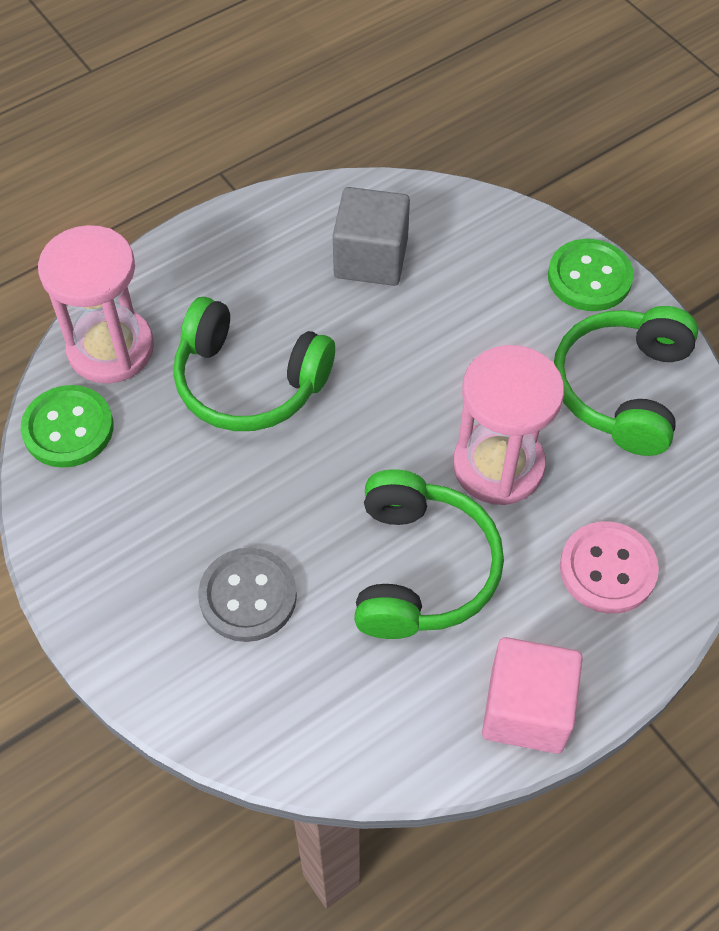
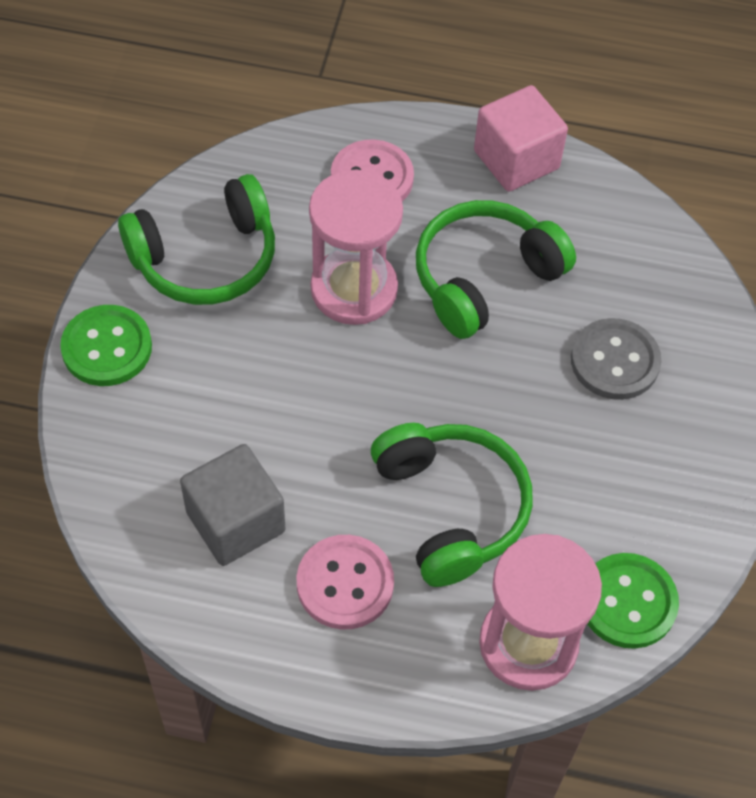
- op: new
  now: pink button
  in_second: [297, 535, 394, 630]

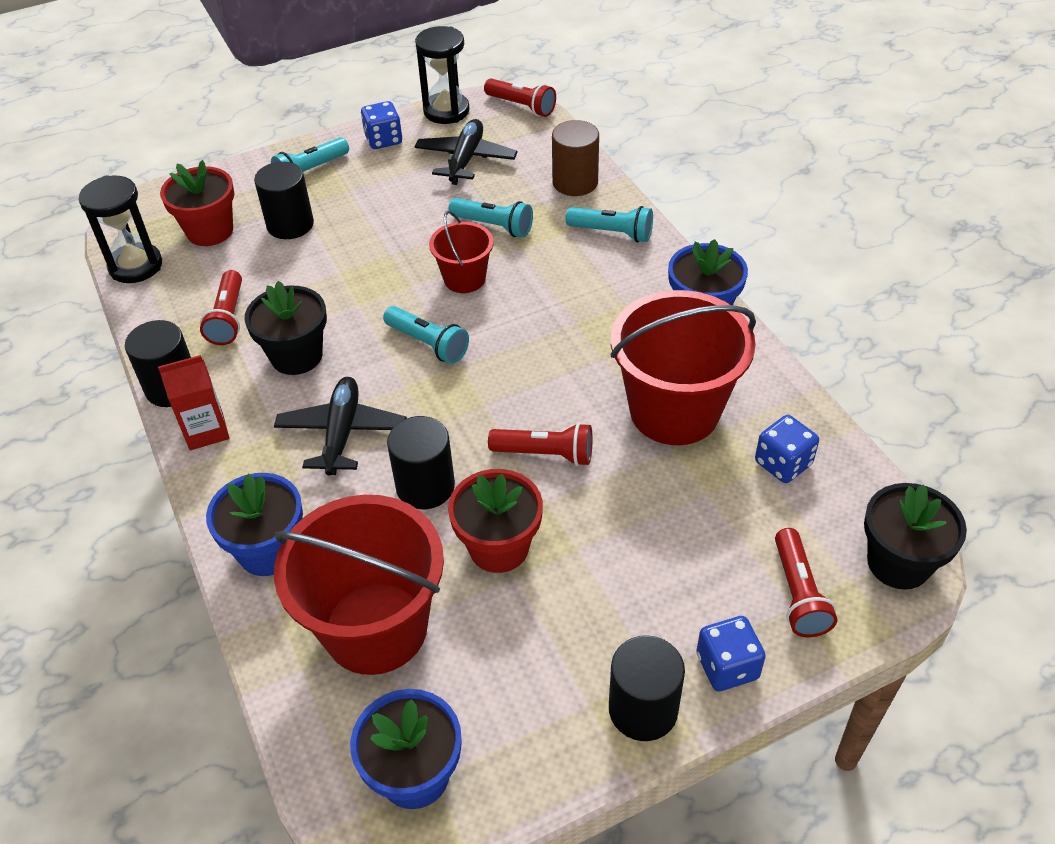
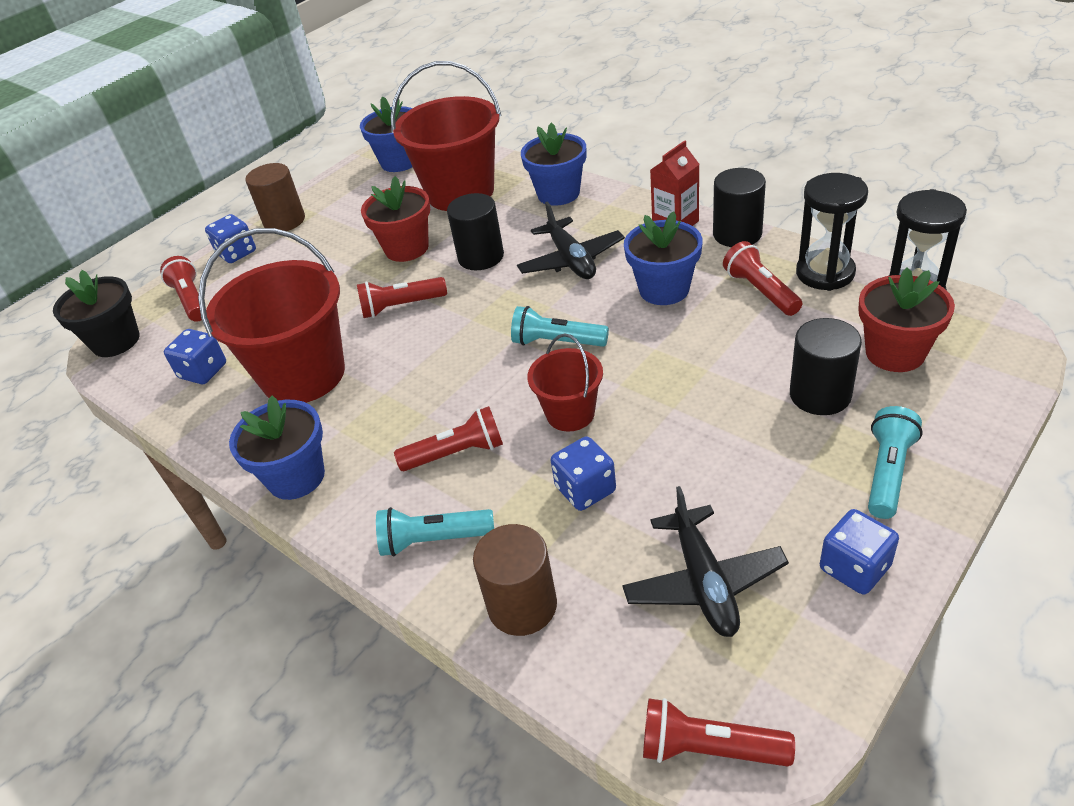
- op: shifted
  was: black hourglass
  in_first: [415, 26, 470, 124]
  in_second: [796, 173, 868, 291]
- op: swapped
  was: turquoise flashlight
  now: blue dice
  in_first: [449, 198, 533, 237]
  in_second: [550, 436, 616, 511]
- op: repainted
  was: black flower pot
  now: blue flower pot
  in_first: [244, 281, 327, 375]
  in_second: [624, 211, 703, 305]
- op: repainted
  was: black cylinder
  now: brown cylinder
  in_first: [609, 636, 685, 741]
  in_second: [246, 163, 305, 231]
- op: new
  now: red flashlight
  in_second: [394, 406, 503, 471]

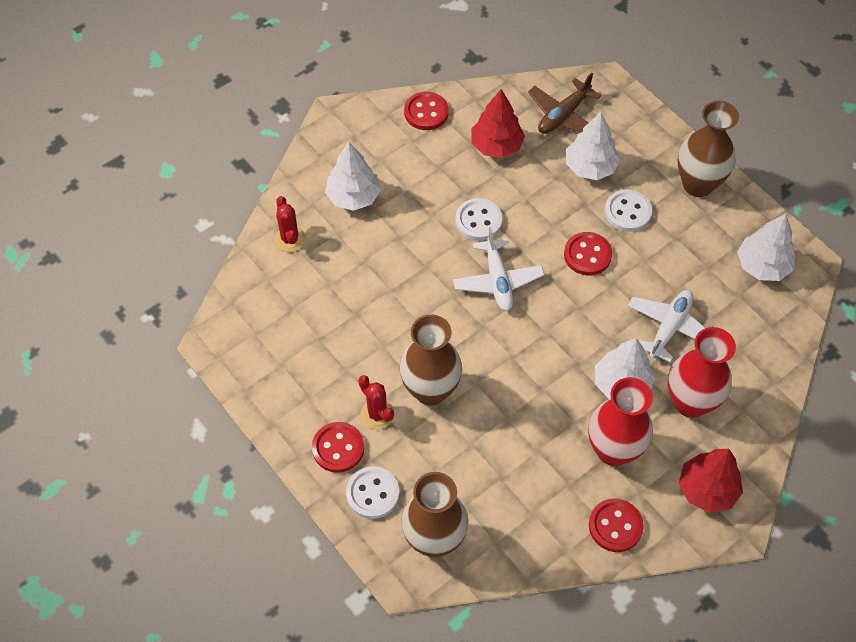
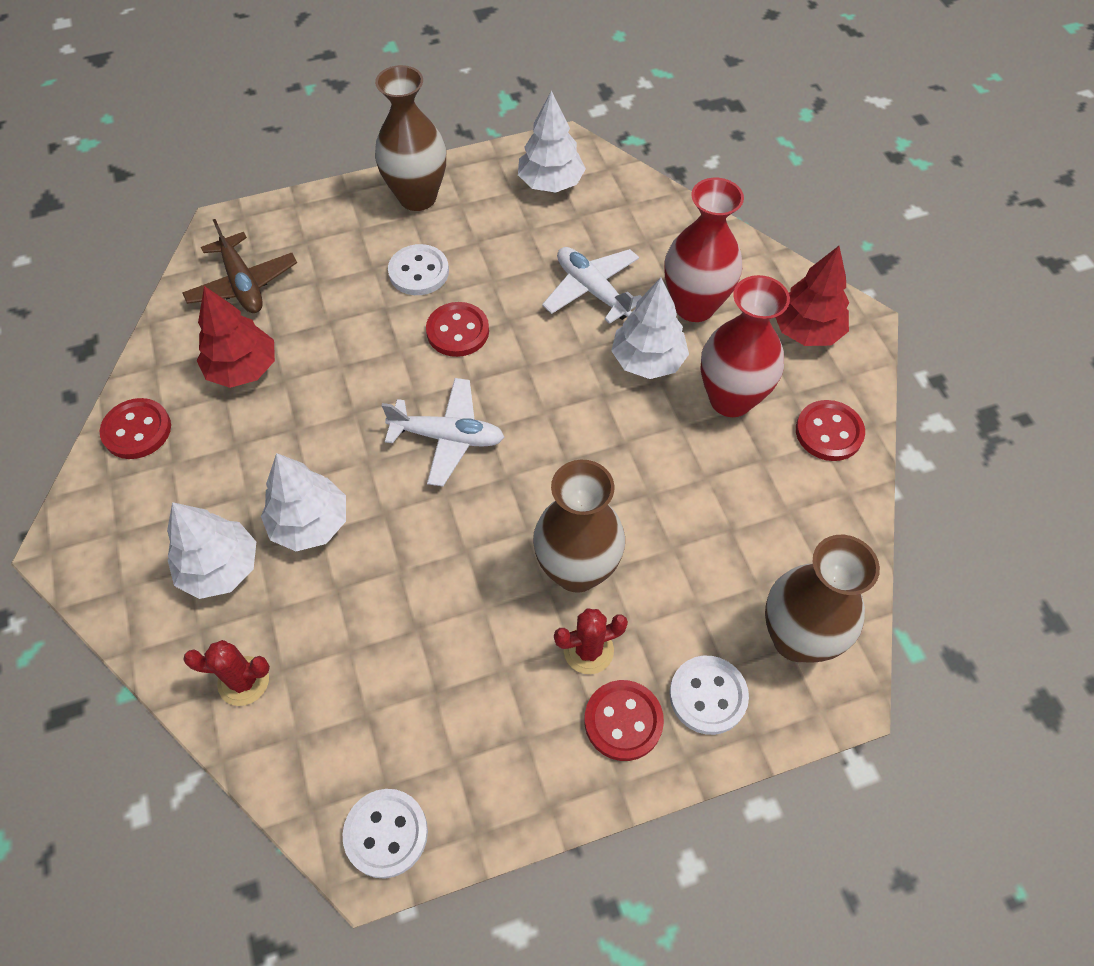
- op: shifted
  was: white tree
  in_first: [566, 112, 620, 180]
  in_second: [261, 453, 346, 551]
- op: shifted
  was: white button
  in_first: [455, 198, 503, 241]
  in_second: [343, 789, 428, 879]

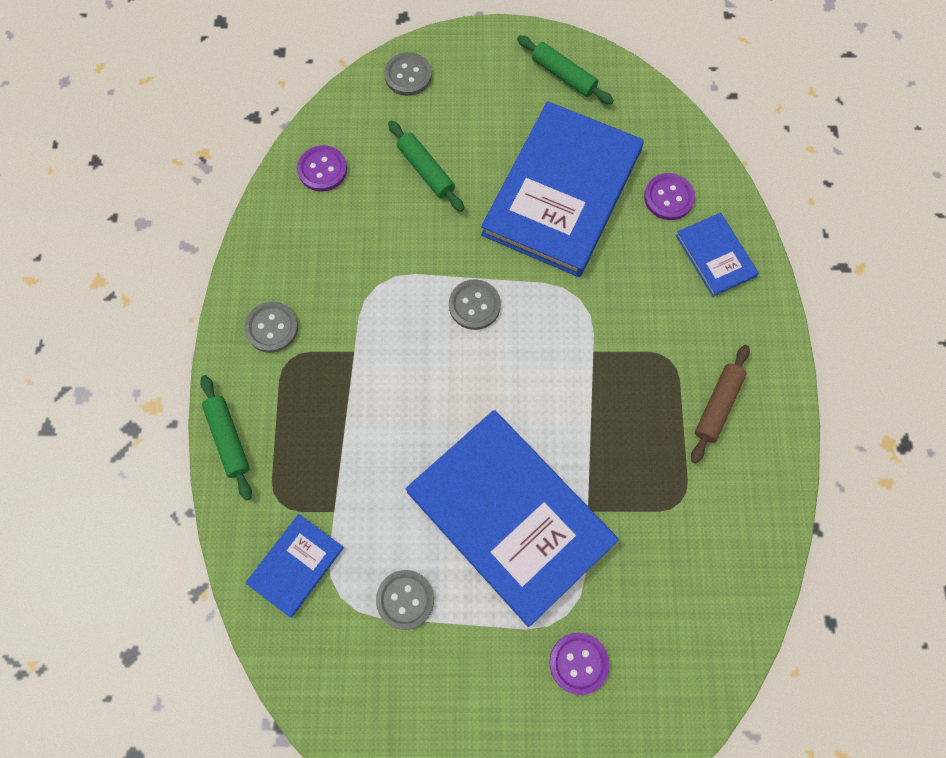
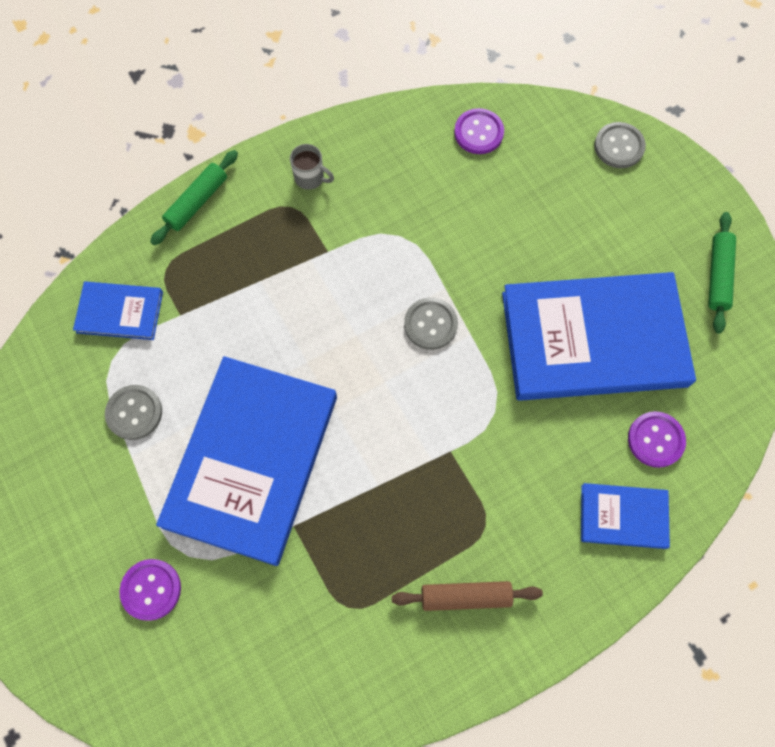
- op: gone
  was: green rolling pin
  in_first: [388, 121, 464, 212]
- op: rotated
  was: blue book
  in_first: [676, 212, 759, 297]
  in_second: [581, 483, 670, 549]
  clockwise: 60
- op: swapped
  was: grey button
  now: grey mug
  in_first: [244, 302, 298, 353]
  in_second: [290, 144, 334, 190]

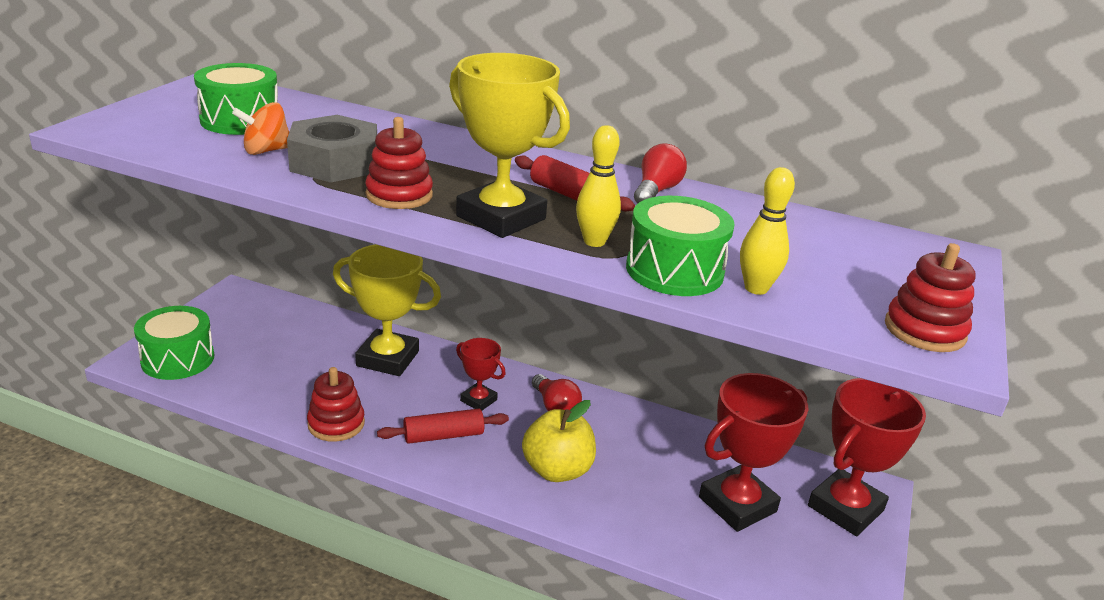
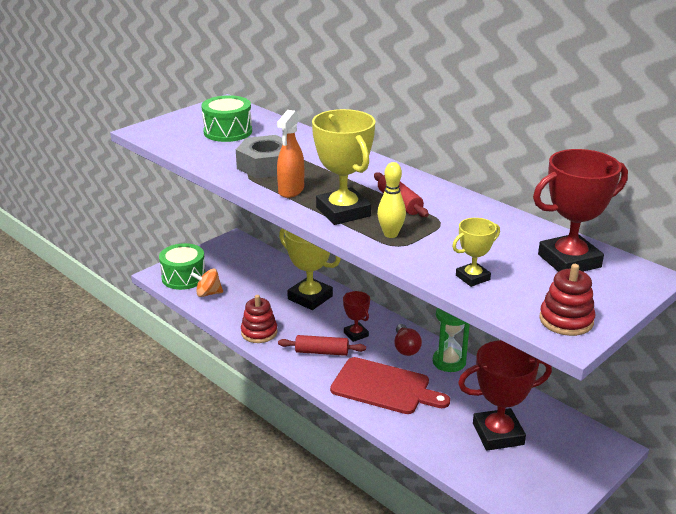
- op: shifted
  was: orange spinning top
  in_first: [232, 102, 289, 155]
  in_second: [191, 269, 223, 297]
- op: swapped
  was: red stacking toy
  now: orange spray bottle
  in_first: [365, 117, 433, 209]
  in_second: [277, 110, 304, 198]
- op: gone
  was: red light bulb
  in_first: [634, 143, 687, 203]
- op: swapped
  was: yellow bowling pin
  now: yellow trophy
  in_first: [740, 167, 795, 295]
  in_second: [452, 218, 500, 287]
- op: gone
  was: green drum
  in_first: [626, 196, 735, 296]
- op: shifted
  was: red trophy
  in_first: [808, 378, 926, 536]
  in_second: [533, 149, 628, 272]
- op: swapped
  was: yellow apple
  now: red cutting board
  in_first: [522, 400, 596, 482]
  in_second: [330, 357, 450, 414]
- op: new
  now: green hourglass
  in_second: [432, 308, 470, 372]

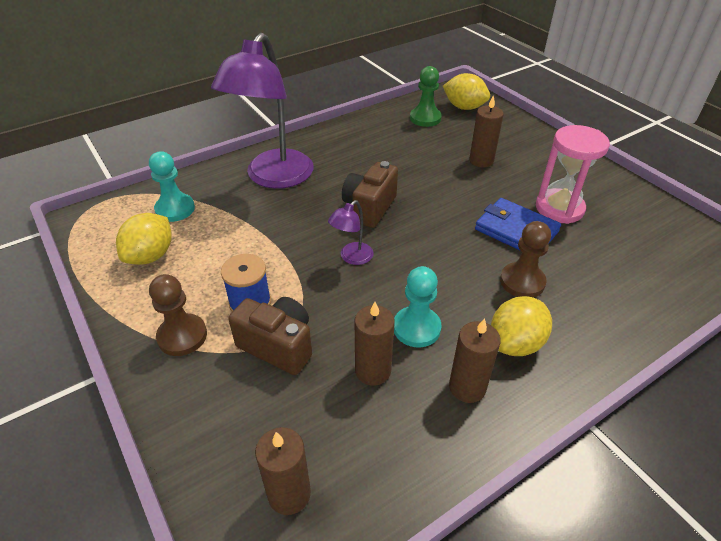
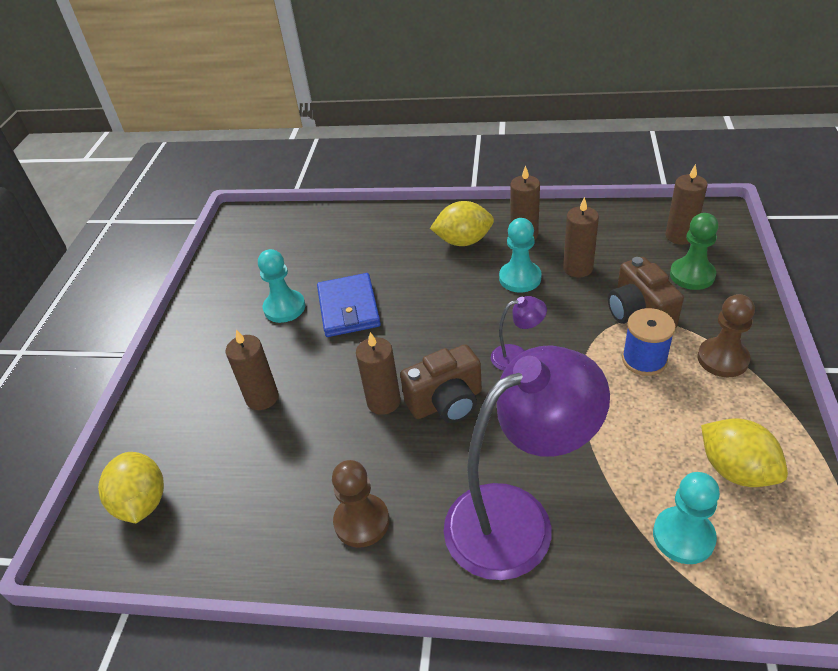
- op: shifted
  was: green pawn
  in_first: [410, 66, 442, 127]
  in_second: [670, 213, 718, 290]
- op: swapped
  was: pink hourglass
  now: turquoise pawn
  in_first: [536, 125, 610, 224]
  in_second: [258, 249, 305, 323]
- op: rotated
  was: yellow lemon
  in_first: [116, 213, 172, 265]
  in_second: [701, 418, 788, 487]
  clockwise: 75
- op: shifted
  was: brown pawn
  in_first: [500, 221, 551, 298]
  in_second: [332, 460, 389, 548]
- op: new
  now: brown candle
  in_second: [356, 332, 401, 415]

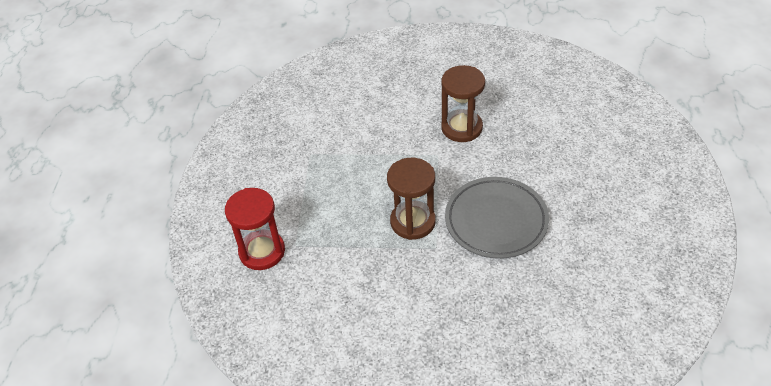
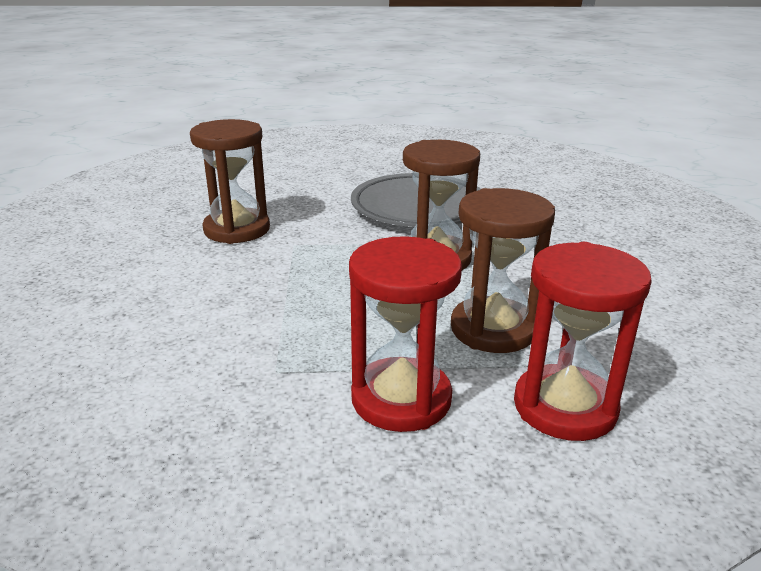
- op: new
  now: brown hourglass
  in_second: [451, 188, 555, 353]
- op: new
  now: red hourglass
  in_second: [349, 236, 462, 432]

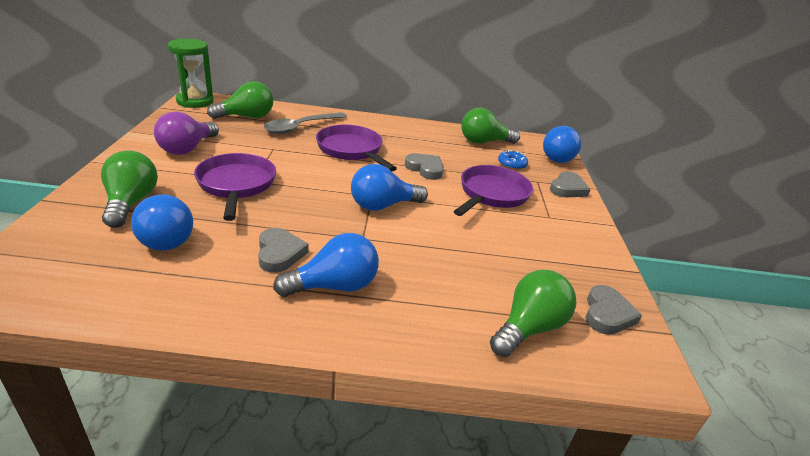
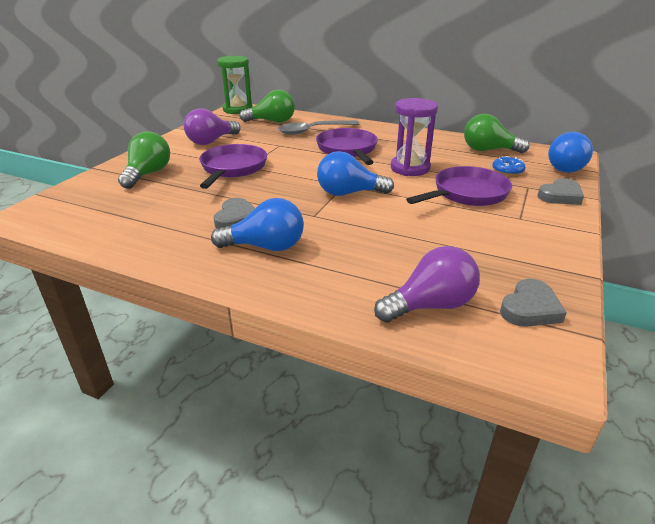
- op: swapped
  was: grey heart
  now: purple hourglass
  in_first: [405, 153, 444, 180]
  in_second: [391, 98, 438, 176]
- op: gone
  was: blue light bulb
  in_first: [131, 194, 193, 251]
- op: repainted
  was: green light bulb
  now: purple light bulb
  in_first: [490, 270, 576, 357]
  in_second: [374, 246, 480, 323]

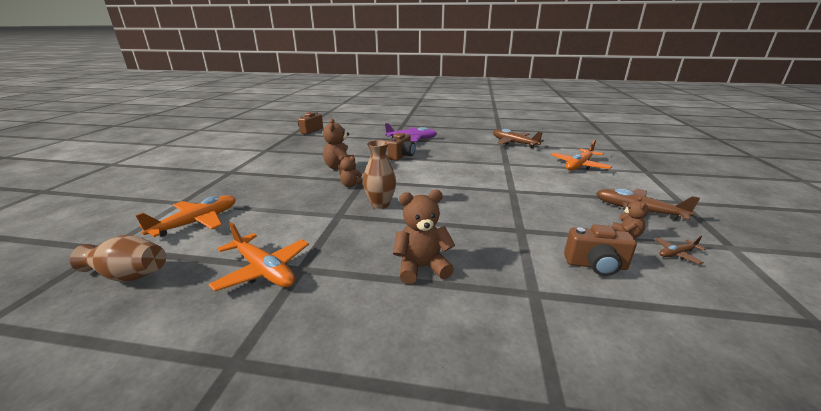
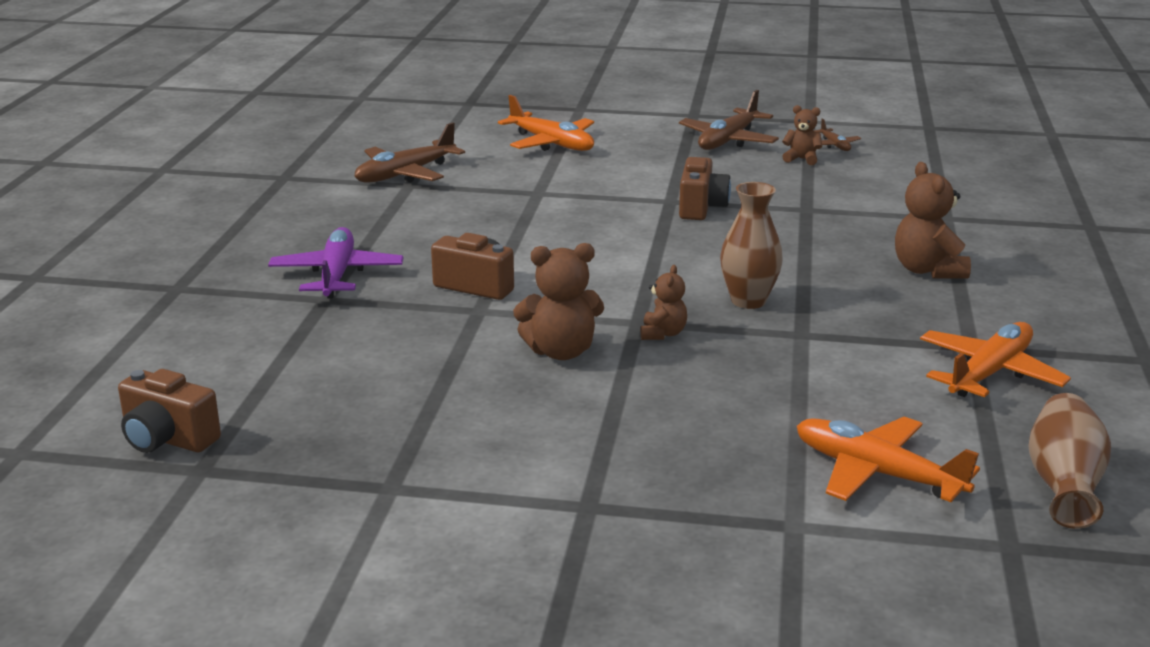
- op: shifted
  was: brown camera
  in_first: [564, 225, 637, 276]
  in_second: [679, 157, 731, 220]

